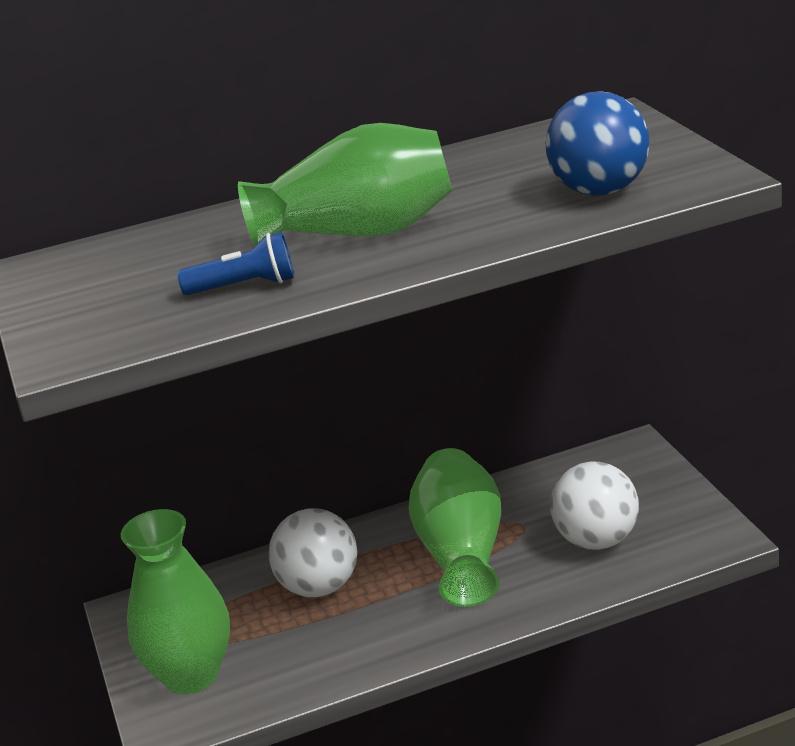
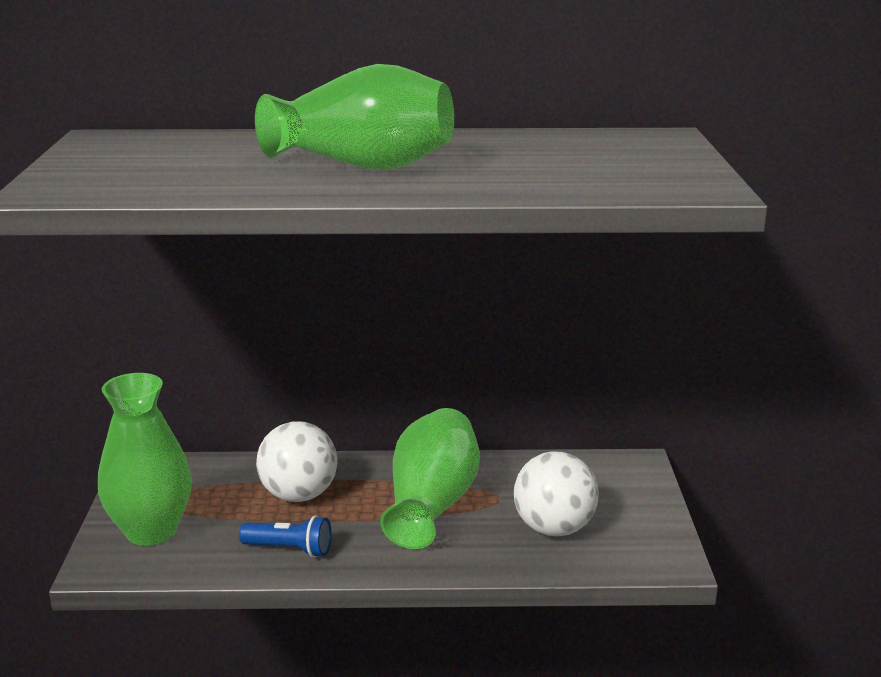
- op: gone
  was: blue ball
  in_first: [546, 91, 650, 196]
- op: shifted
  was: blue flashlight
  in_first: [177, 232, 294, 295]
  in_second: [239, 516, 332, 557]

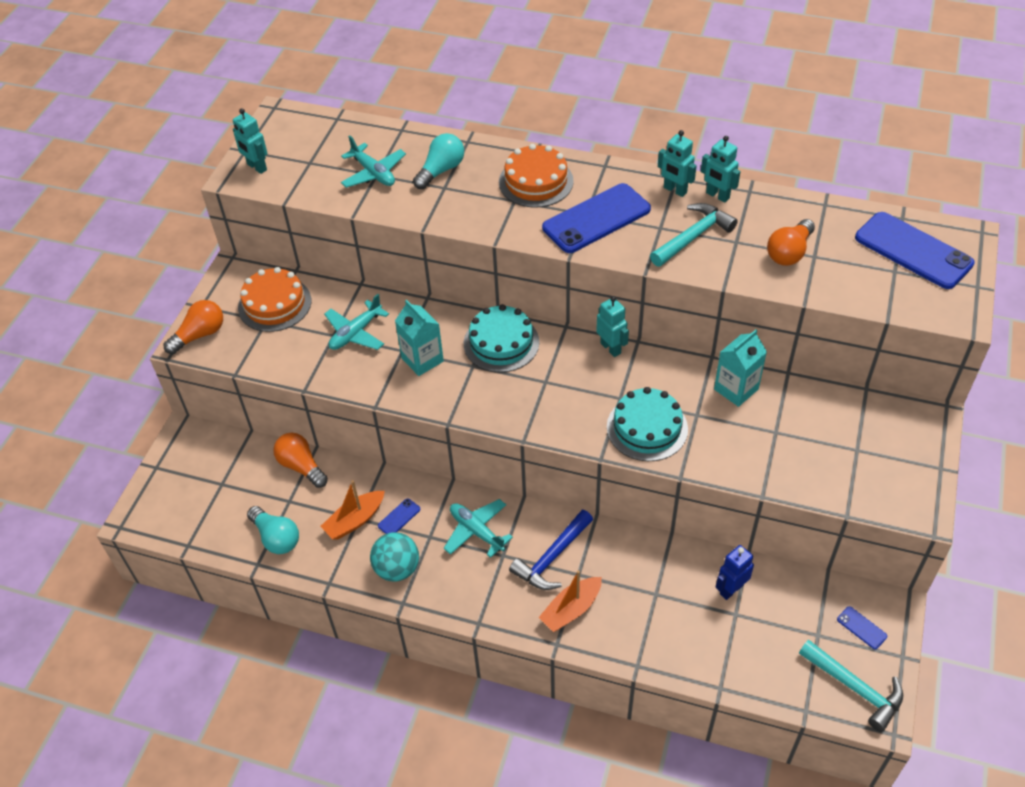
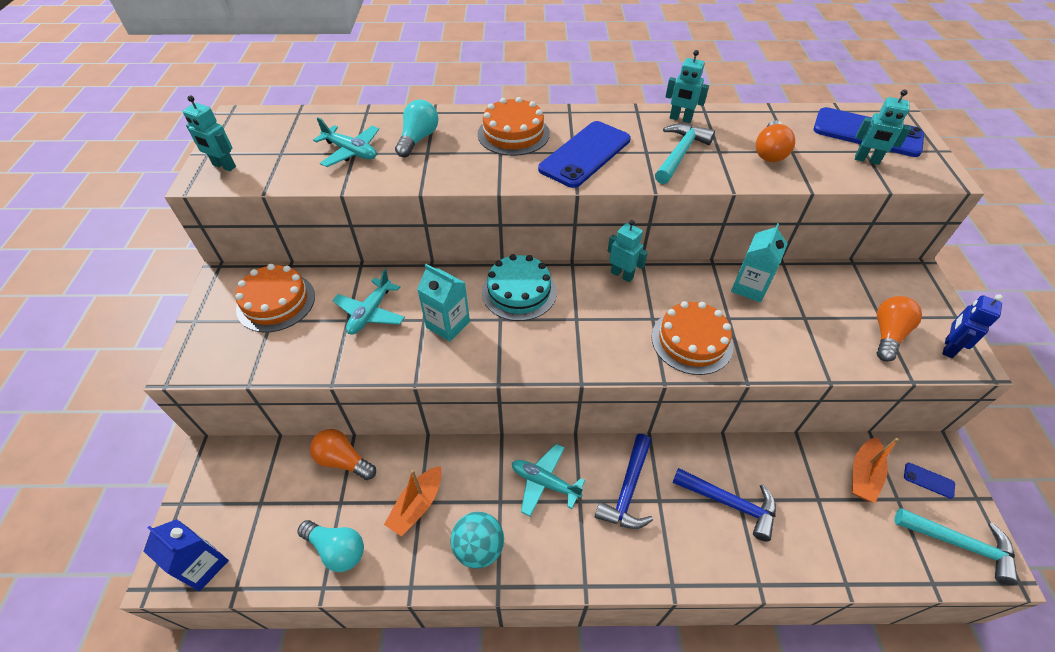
- op: shifted
  was: turquoise robot
  in_first: [658, 130, 697, 197]
  in_second: [855, 90, 911, 165]
- op: shifted
  was: orange light bulb
  in_first: [164, 300, 223, 354]
  in_second: [877, 296, 922, 362]
- op: repainted
  was: turquoise cake
  now: orange cake
  in_first: [607, 387, 688, 461]
  in_second: [652, 301, 733, 375]
- op: gone
  was: blue phone
  in_first: [378, 498, 420, 534]
- op: shifted
  was: blue robot
  in_first: [715, 545, 754, 600]
  in_second: [942, 294, 1003, 358]
- op: shifted
  was: orange boat
  in_first: [538, 570, 602, 632]
  in_second: [852, 437, 899, 503]
- op: new
  now: blue hammer
  in_second: [673, 468, 776, 542]
- op: new
  now: blue carton
  in_second: [144, 519, 229, 591]

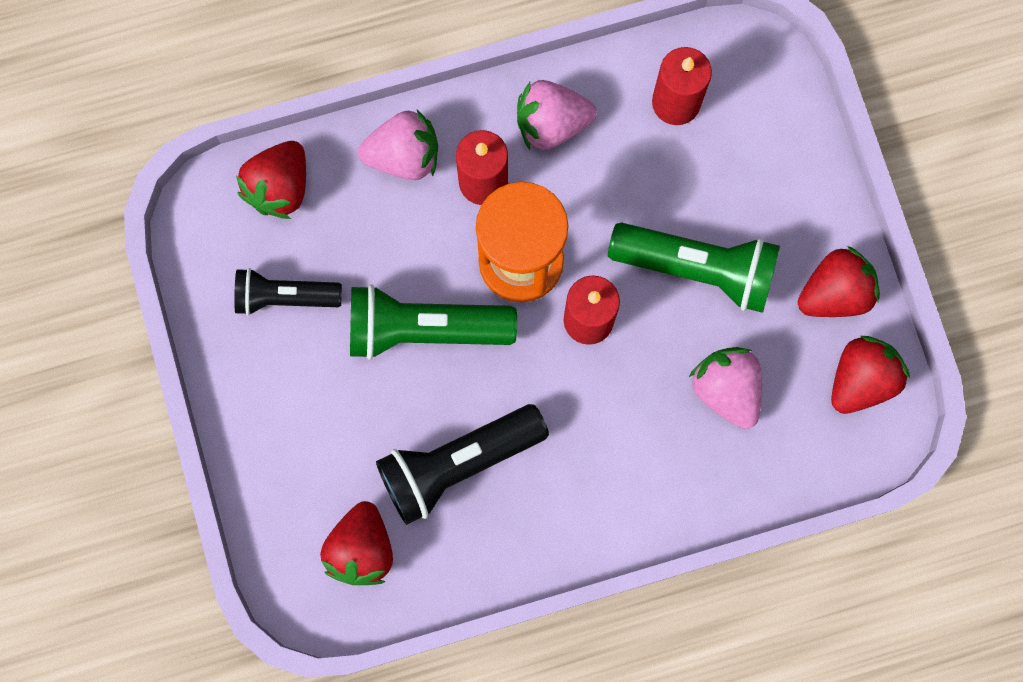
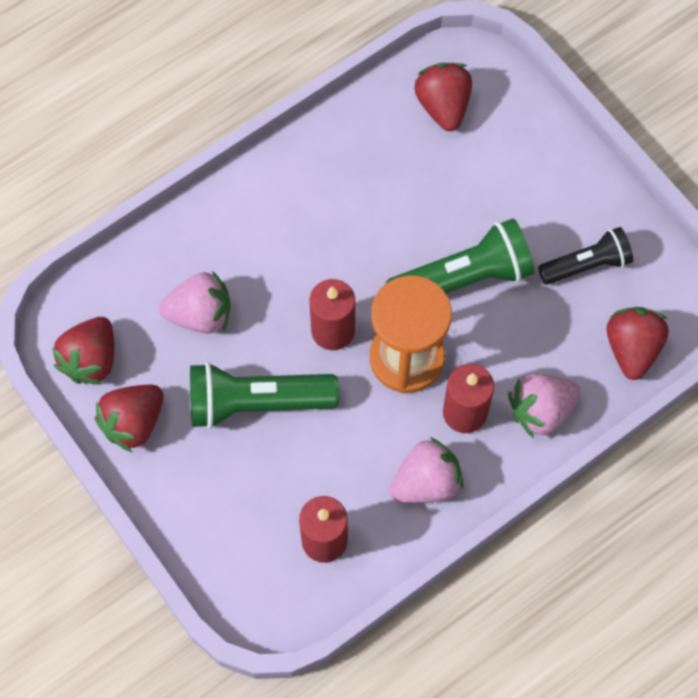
- op: rotated
  was: pink strawberry
  in_first: [689, 347, 762, 429]
  in_second: [159, 271, 231, 334]
  clockwise: -45
- op: gone
  was: black flashlight
  in_first: [376, 404, 549, 525]

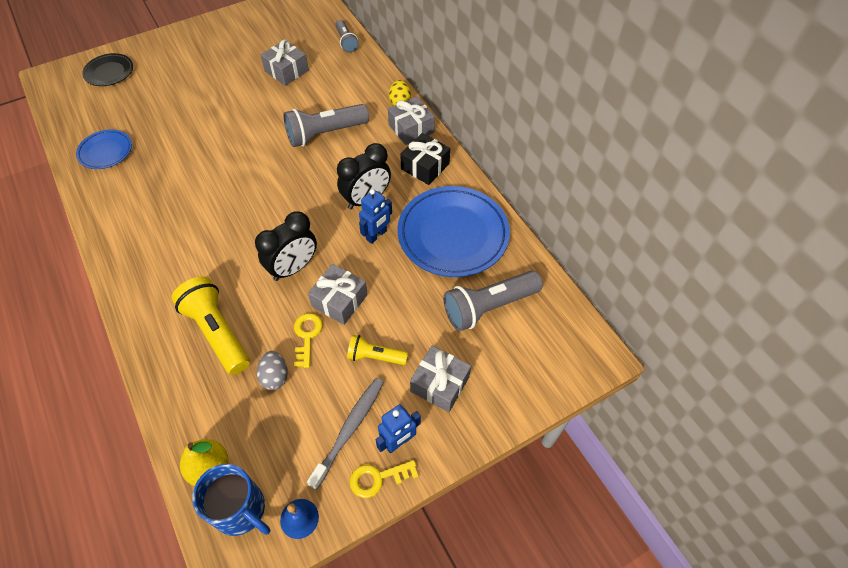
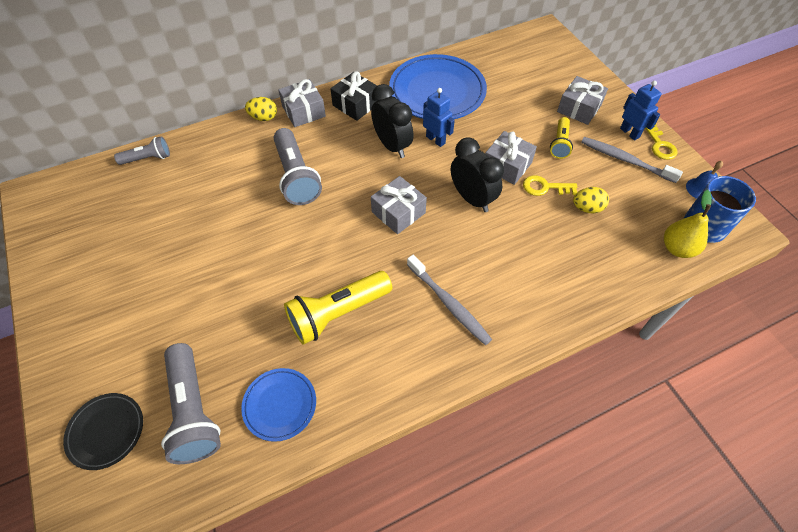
- op: shifted
  was: grey gift
  in_first: [261, 39, 309, 86]
  in_second: [371, 176, 427, 234]
- op: shifted
  was: grey flashlight
  in_first: [443, 271, 543, 331]
  in_second: [161, 343, 221, 464]
- op: shifted
  was: yellow flashlight
  in_first: [172, 277, 250, 375]
  in_second: [284, 271, 392, 345]
- op: repainted
  was: grey egg
  now: yellow egg
  in_first: [257, 351, 288, 390]
  in_second: [573, 187, 609, 213]
- op: new
  now: grey toothbrush
  in_second: [407, 255, 492, 345]

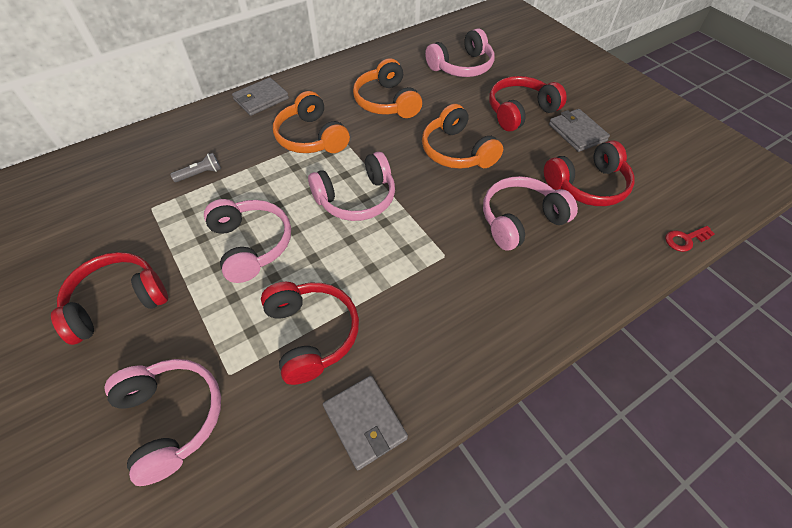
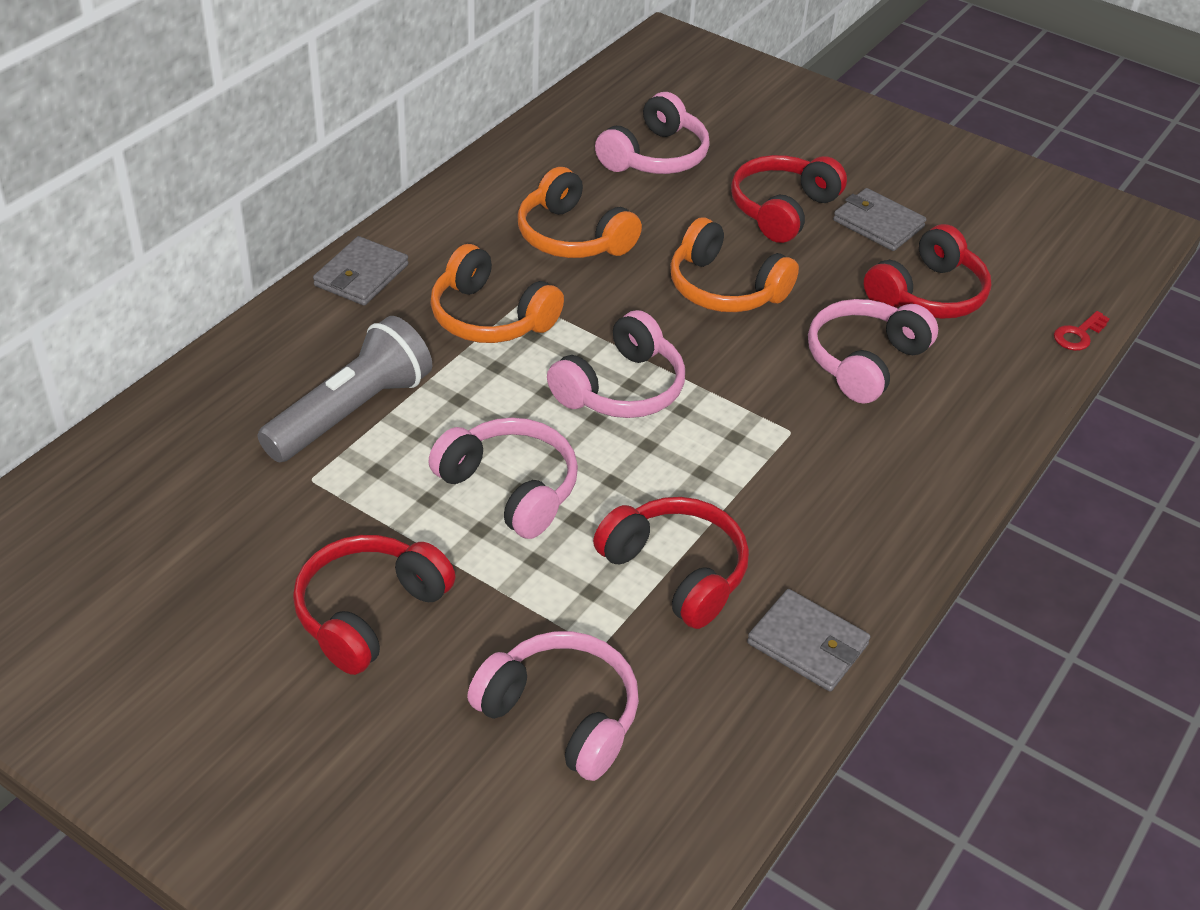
- op: scaled
  was: grey flashlight
  in_first: [170, 153, 221, 182]
  in_second: [257, 316, 432, 462]
  ratio: 2.36

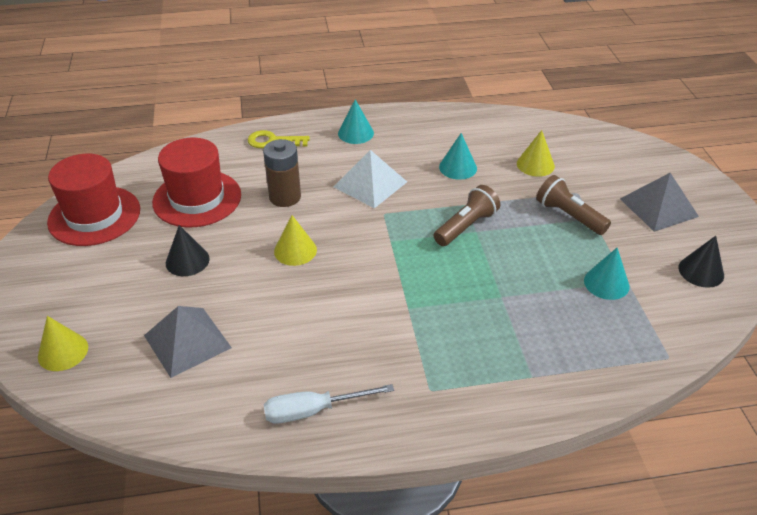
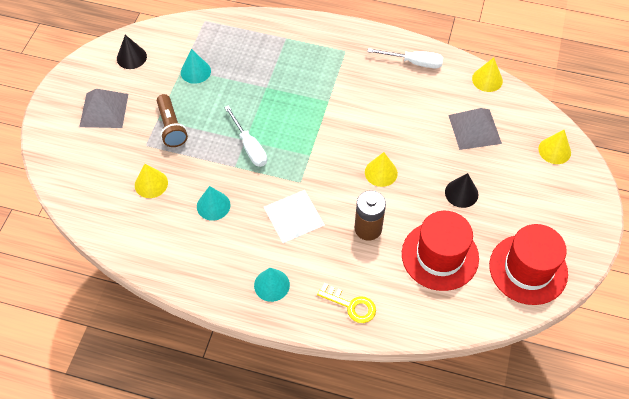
- op: swapped
  was: brown flashlight
  now: white screwdriver
  in_first: [434, 185, 500, 246]
  in_second: [224, 105, 267, 167]
- op: new
  now: yellow cone
  in_second: [472, 57, 503, 92]

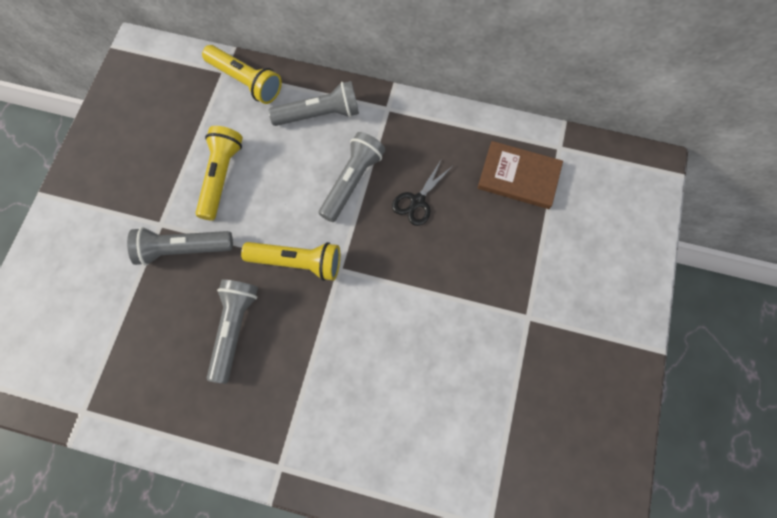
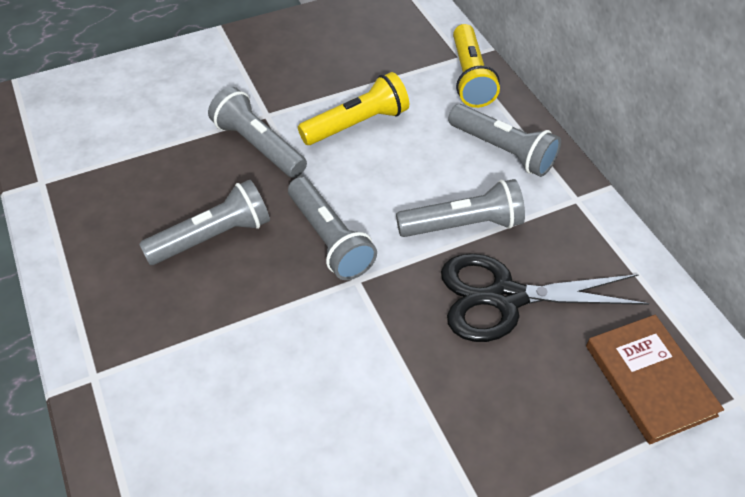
- op: scaled
  was: black scissors
  in_first: [392, 160, 453, 226]
  in_second: [441, 253, 650, 342]
  ratio: 1.82
- op: repainted
  was: yellow flashlight
  now: grey flashlight
  in_first: [241, 242, 340, 281]
  in_second: [288, 177, 377, 280]

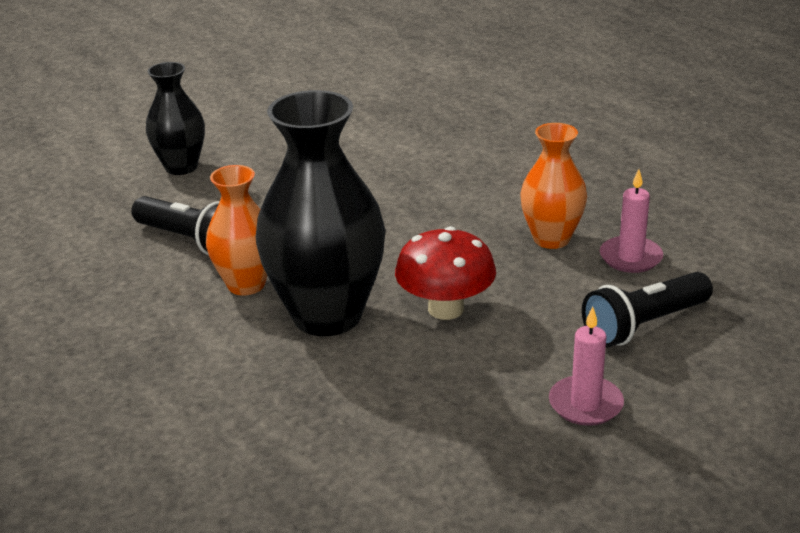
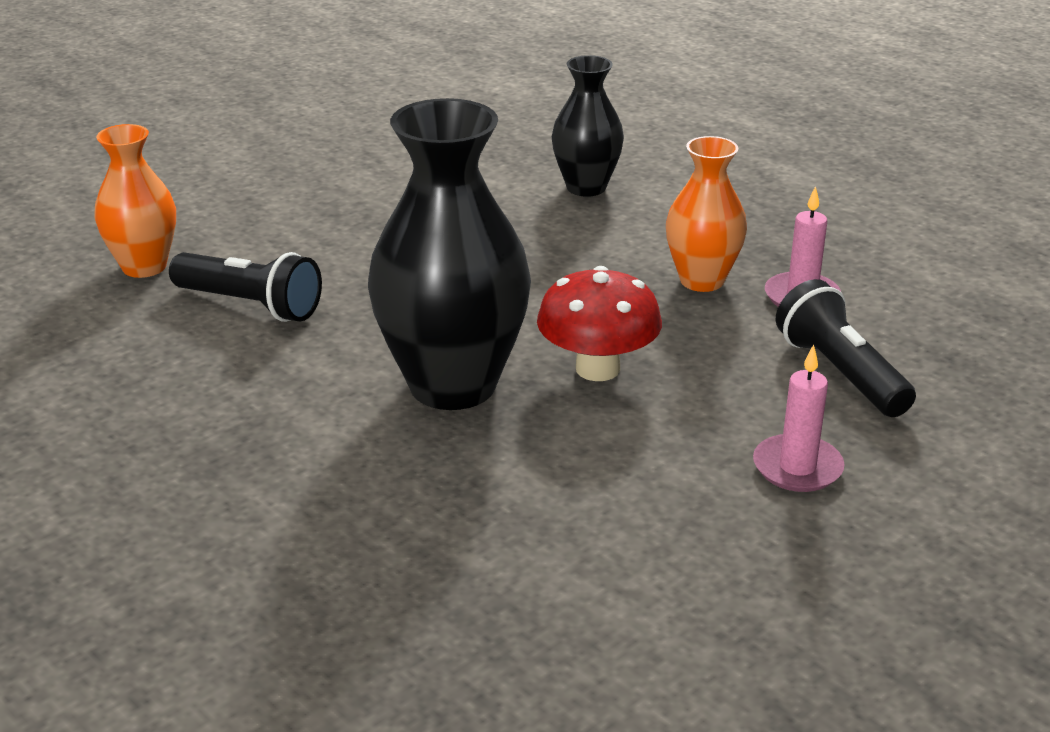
- op: shifted
  was: black vase
  in_first: [146, 62, 205, 175]
  in_second: [552, 55, 624, 197]
- op: shifted
  was: orange vase
  in_first: [206, 165, 267, 295]
  in_second: [94, 124, 176, 278]
- op: rotated
  was: black flashlight
  in_first: [582, 272, 713, 347]
  in_second: [776, 279, 916, 417]
  clockwise: 105

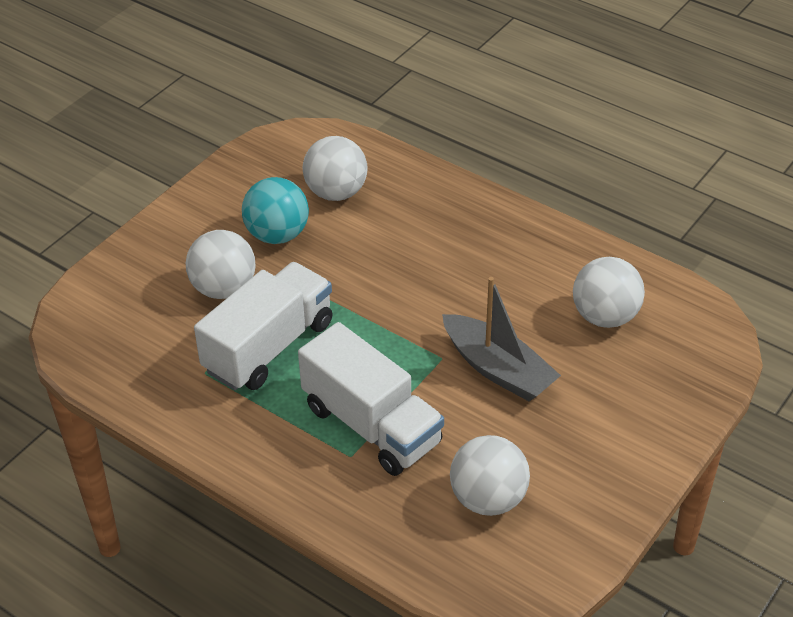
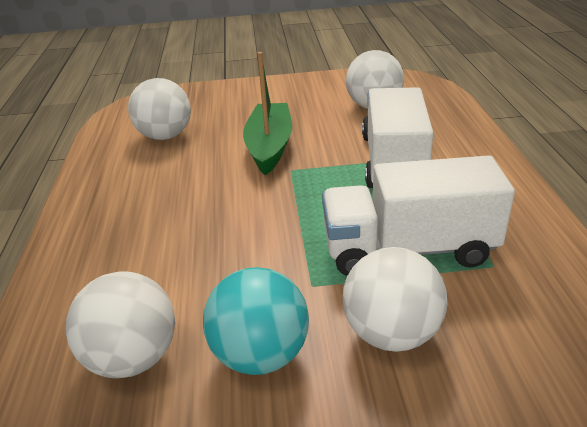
- op: repainted
  was: grey boat
  now: green boat
  in_first: [442, 277, 561, 401]
  in_second: [243, 52, 292, 176]

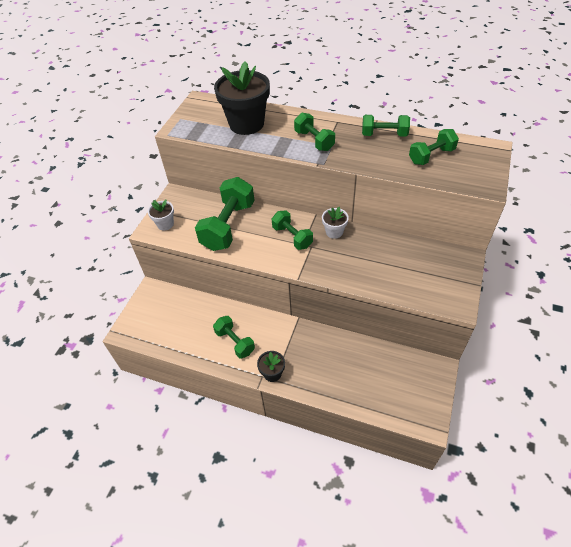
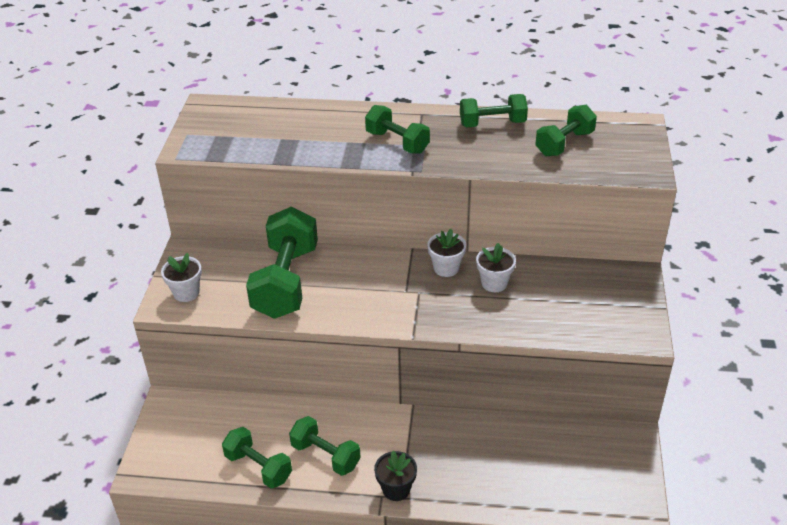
- op: gone
  was: black flower pot
  in_first: [214, 61, 270, 135]
- op: shifted
  was: green dumbbell
  in_first: [272, 211, 313, 250]
  in_second: [222, 427, 292, 489]
- op: new
  now: white flower pot
  in_second: [476, 243, 516, 292]

